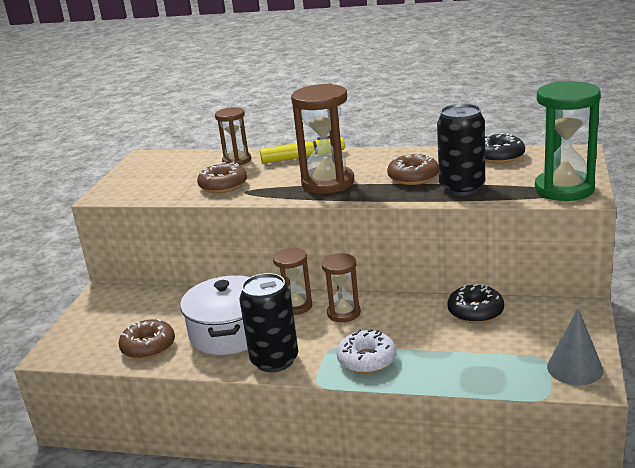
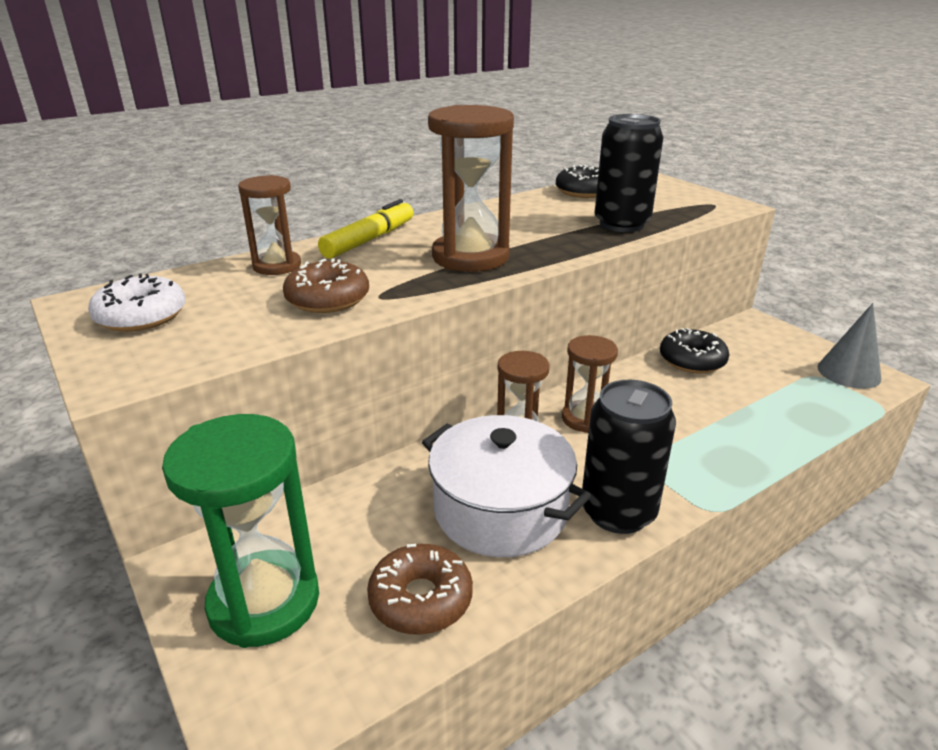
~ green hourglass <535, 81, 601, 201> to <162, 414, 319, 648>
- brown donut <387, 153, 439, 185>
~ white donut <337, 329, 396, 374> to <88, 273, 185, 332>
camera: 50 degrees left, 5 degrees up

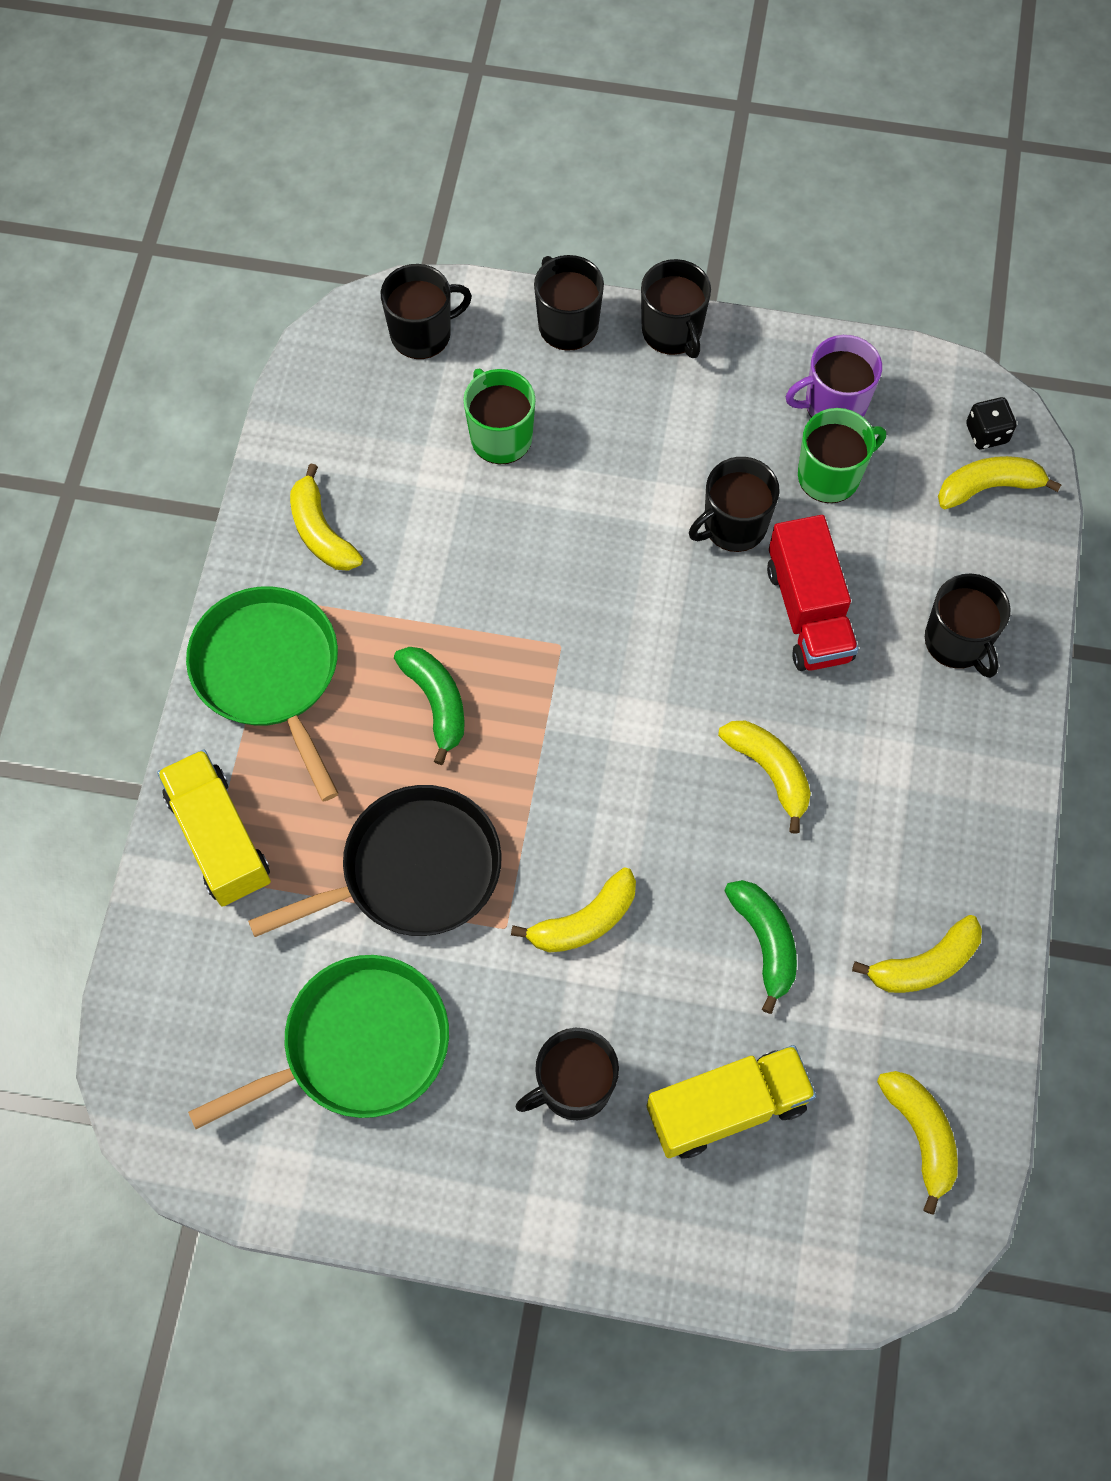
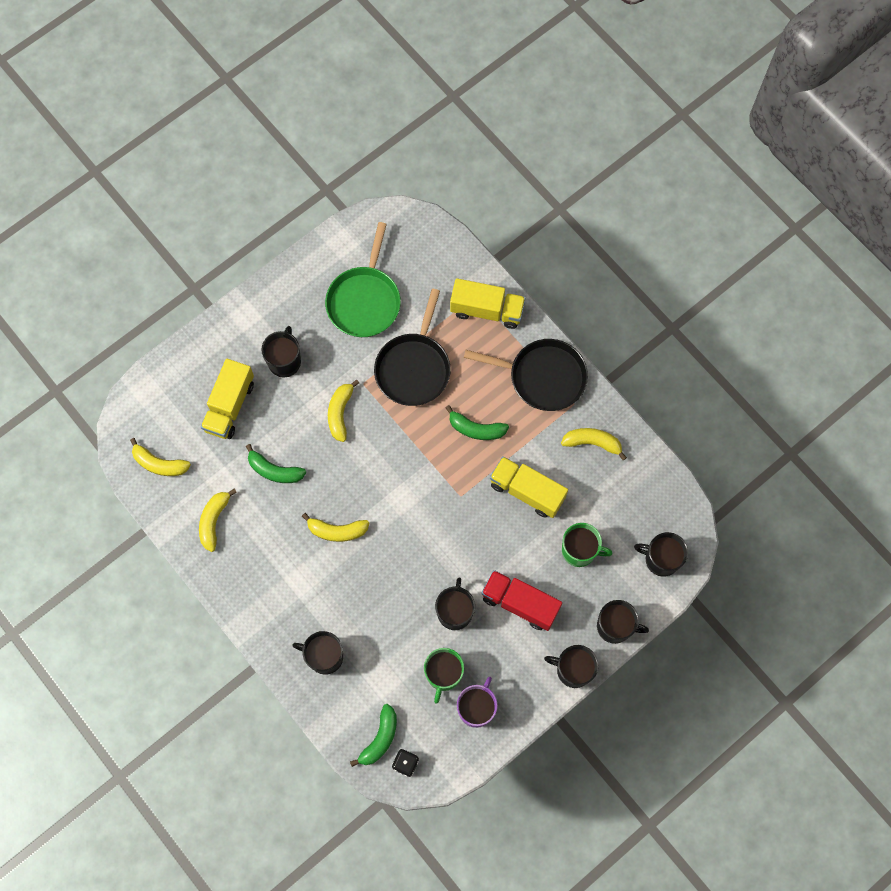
~ black mug <381, 264, 472, 359> = <634, 532, 688, 577> 90 degrees clockwise
~ yellow banana <938, 456, 1062, 509> to green banana <350, 704, 397, 767>
~ red truck <767, 515, 859, 671> to <481, 570, 562, 631>
~ green pan <186, 586, 339, 801> to black pan <464, 339, 588, 411>
+ yellow truck <490, 456, 568, 518>
camera: 130 degrees right, 5 degrees up

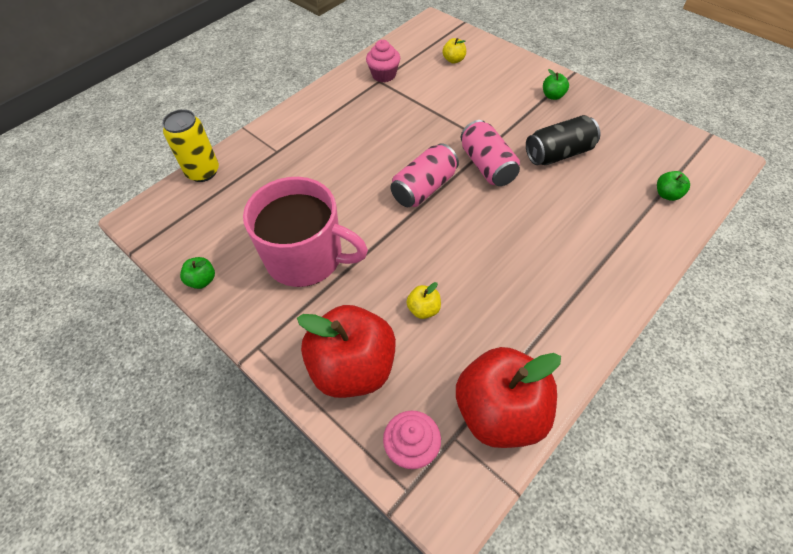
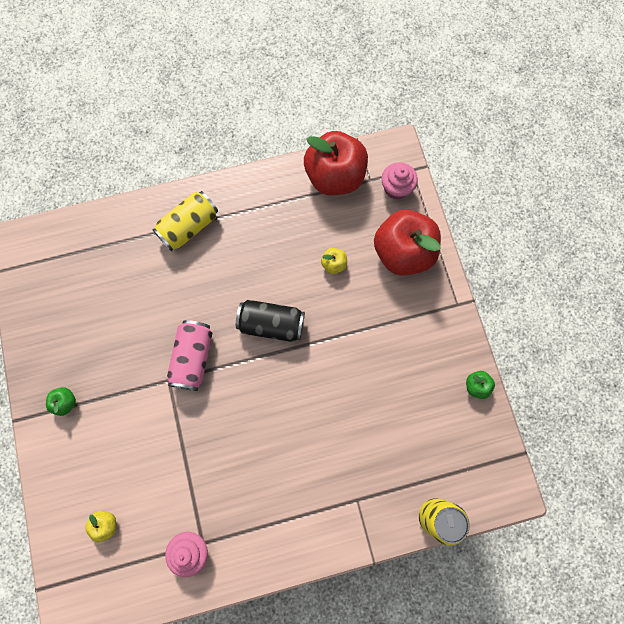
~ black can <526, 115, 600, 165> to <236, 300, 305, 342>
- pink can <390, 143, 459, 207>
- green apple <657, 171, 690, 201>
- pink mug <243, 177, 368, 287>
+ yellow can <152, 191, 218, 251>
camera: 150 degrees left, 20 degrees up

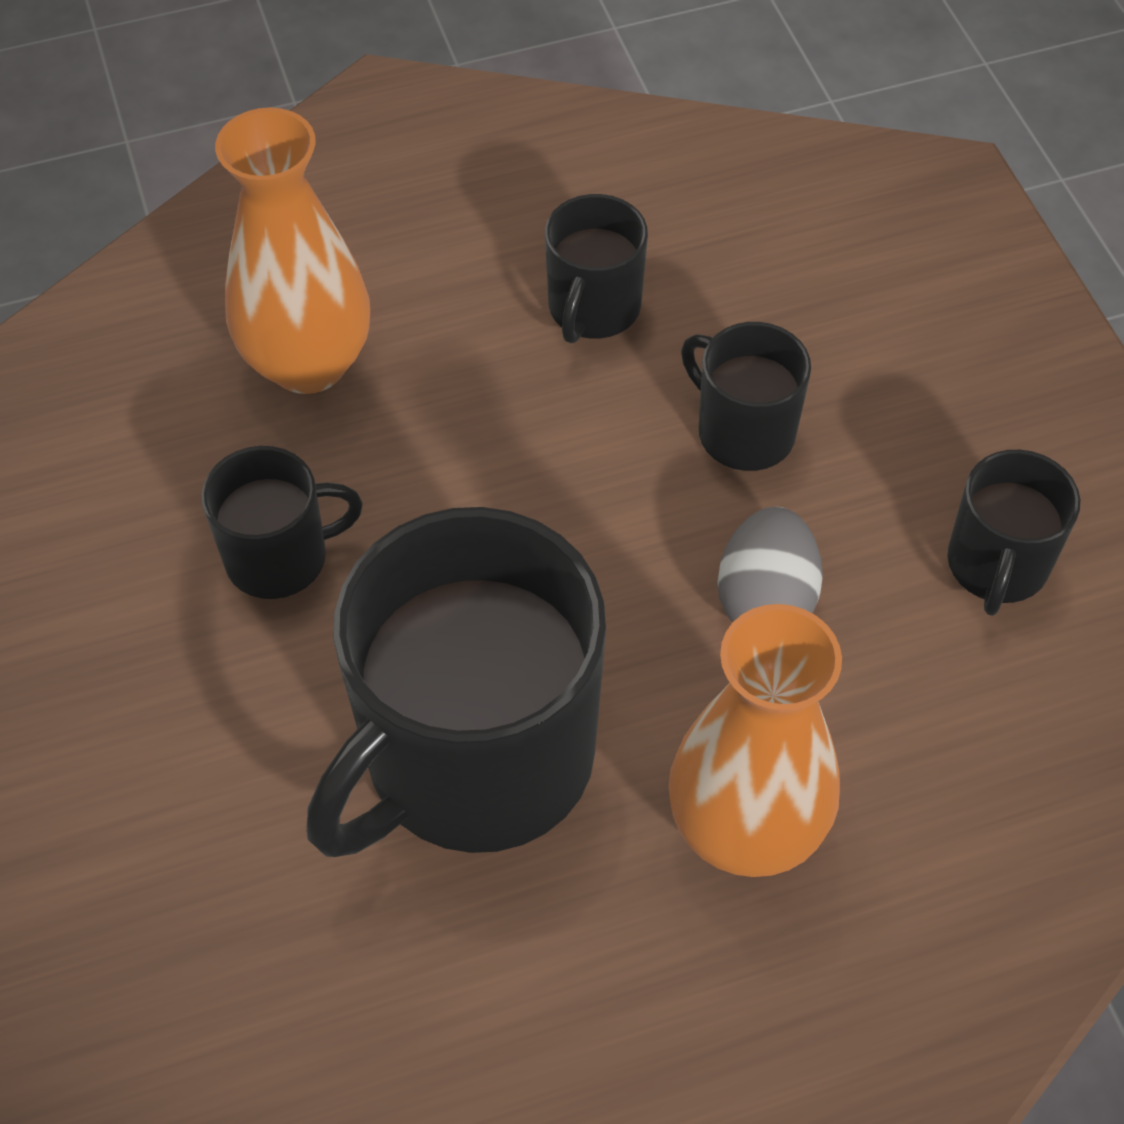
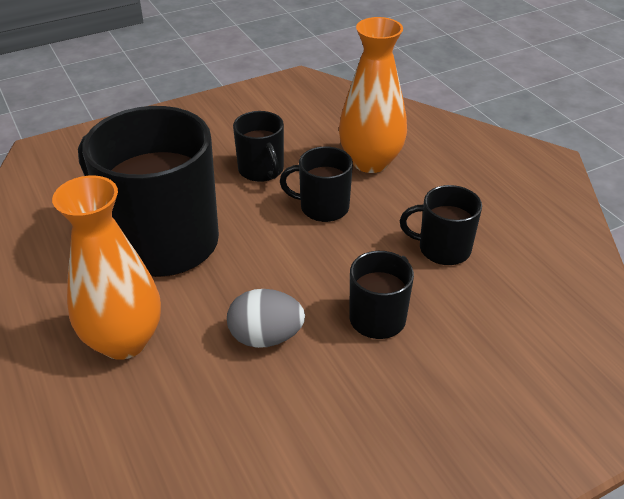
~ black mug <947, 450, 1080, 616> to <280, 147, 353, 222>
camera: 80 degrees right, 15 degrees down

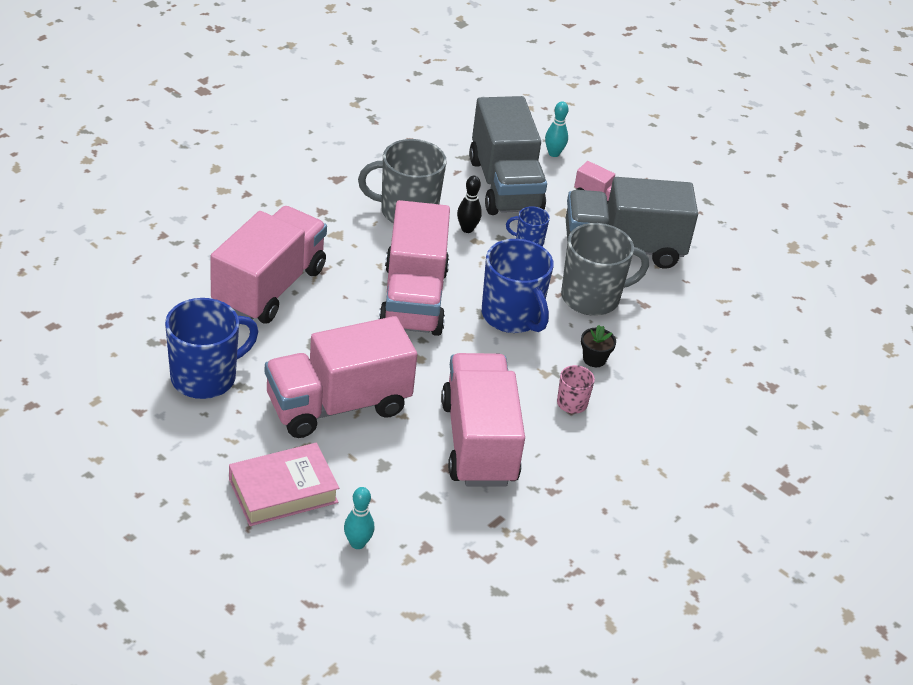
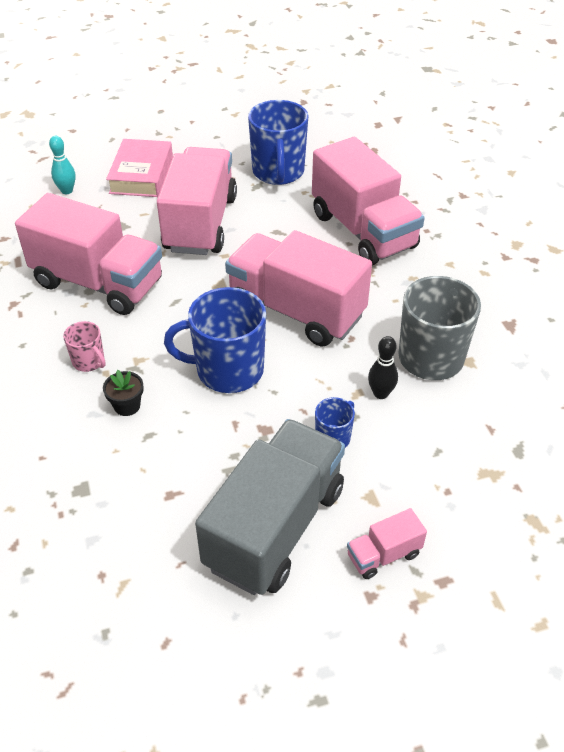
- grey truck <469, 96, 547, 215>
- turquoise bowling pin <545, 102, 568, 157>
- grey mug <561, 223, 649, 316>
camera: 125 degrees right, 5 degrees up

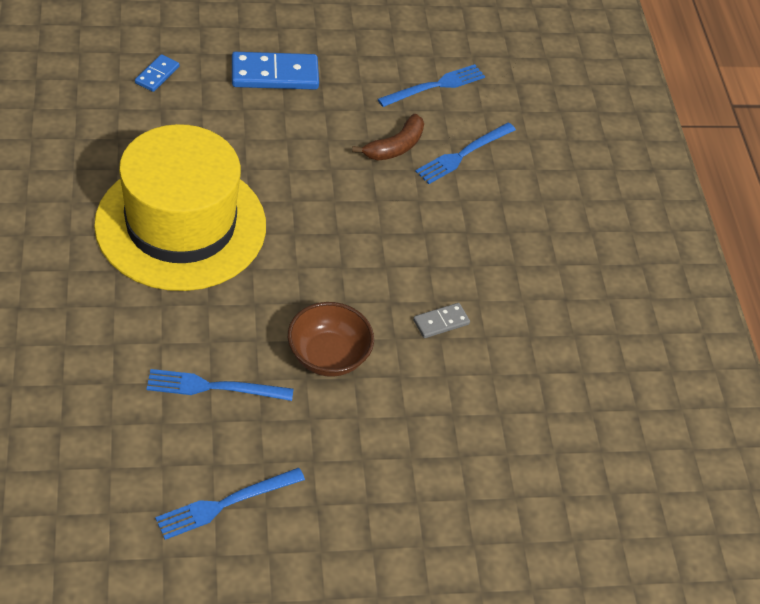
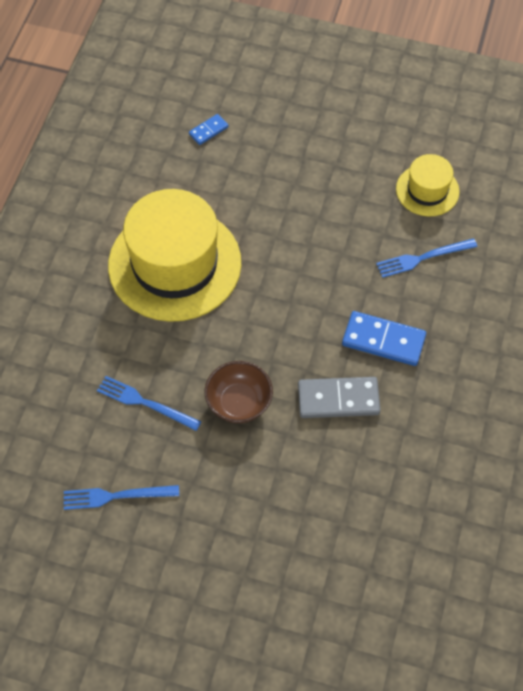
~ blue domino <232, 52, 319, 90> to <342, 311, 426, 366>
~ blue fork <378, 64, 485, 107> to yellow hat <396, 154, 460, 217>
- brown banana <352, 114, 424, 161>
~ grey domino <413, 303, 470, 338> = <298, 377, 381, 418> x1.88
camera: 30 degrees right, 10 degrees up

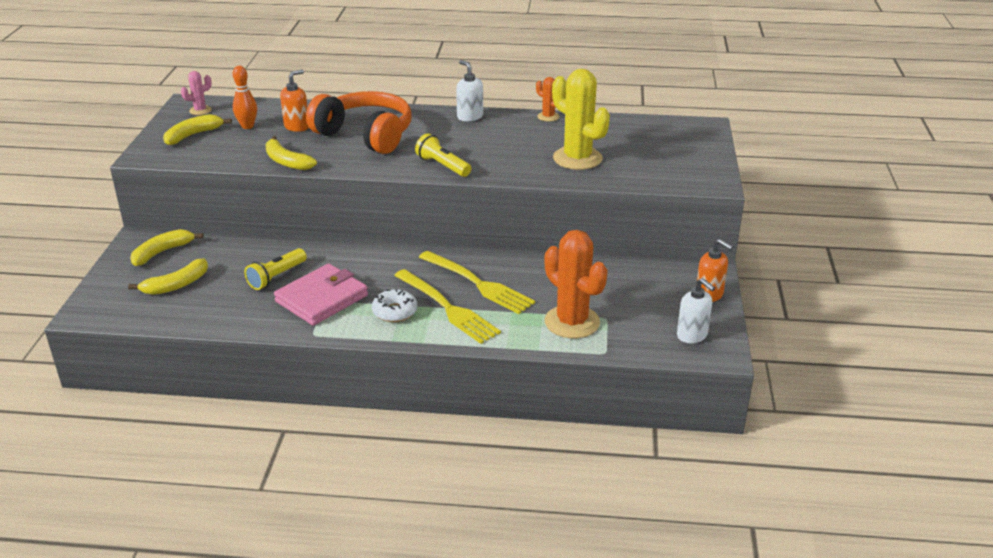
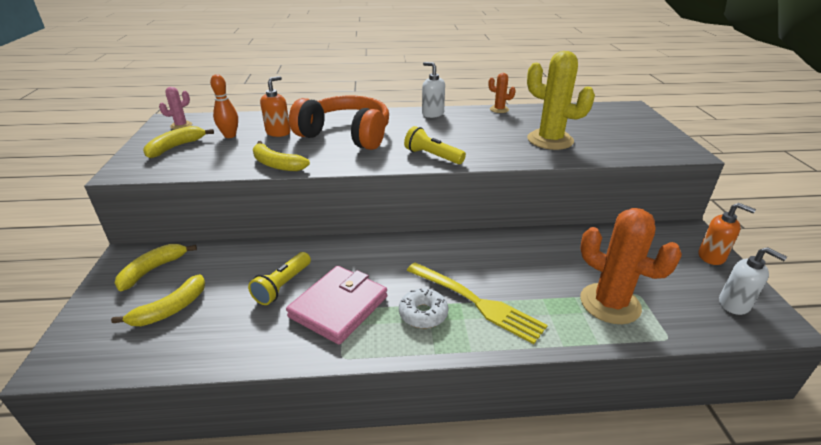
- yellow fork <419, 251, 535, 314>
camera: 10 degrees left, 0 degrees up

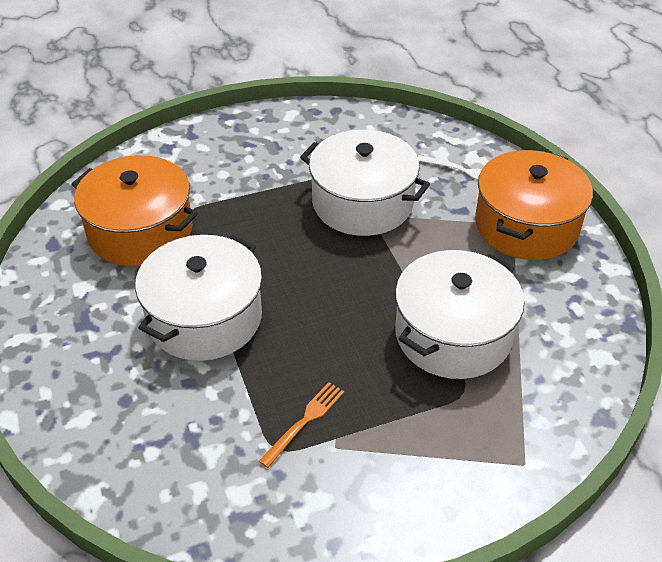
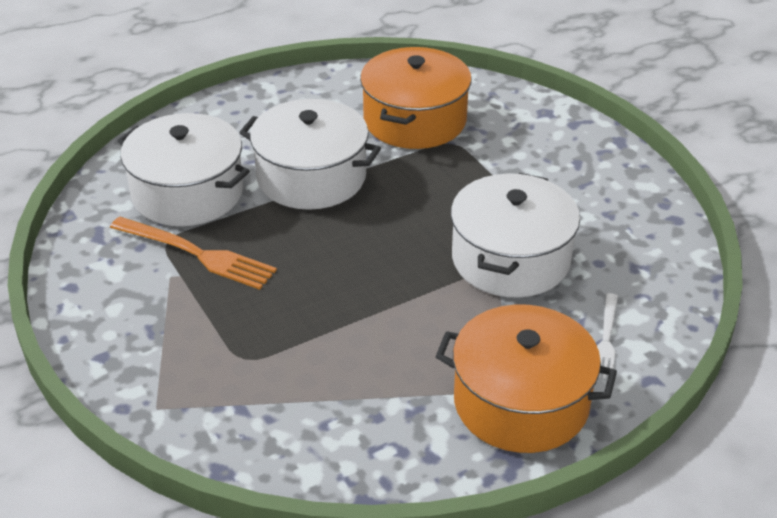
~ white pot <395, 250, 524, 379> to <118, 113, 250, 226>
~ orange fork <259, 382, 344, 468> = <110, 217, 277, 290> x1.69
camera: 80 degrees right, 5 degrees down

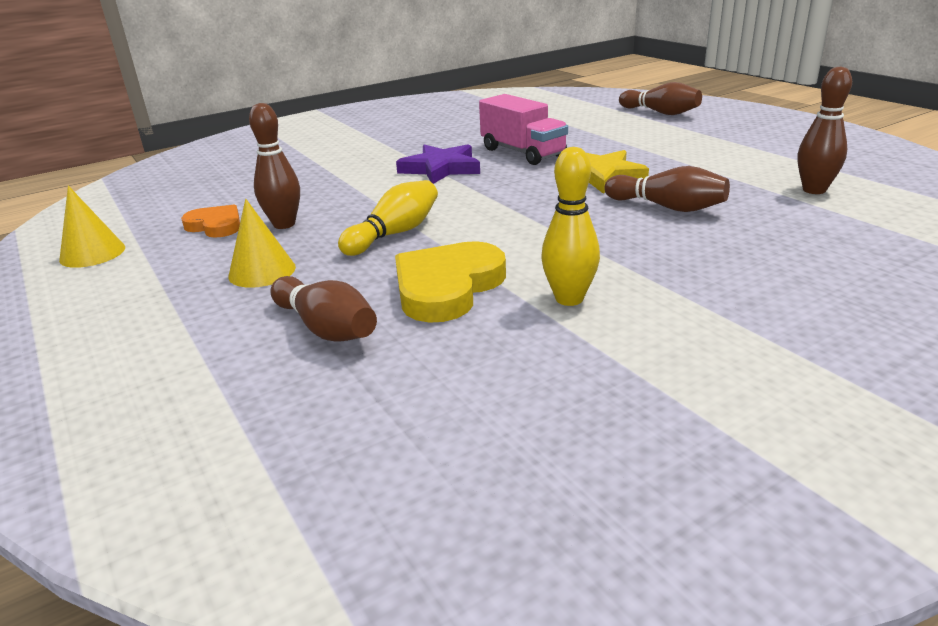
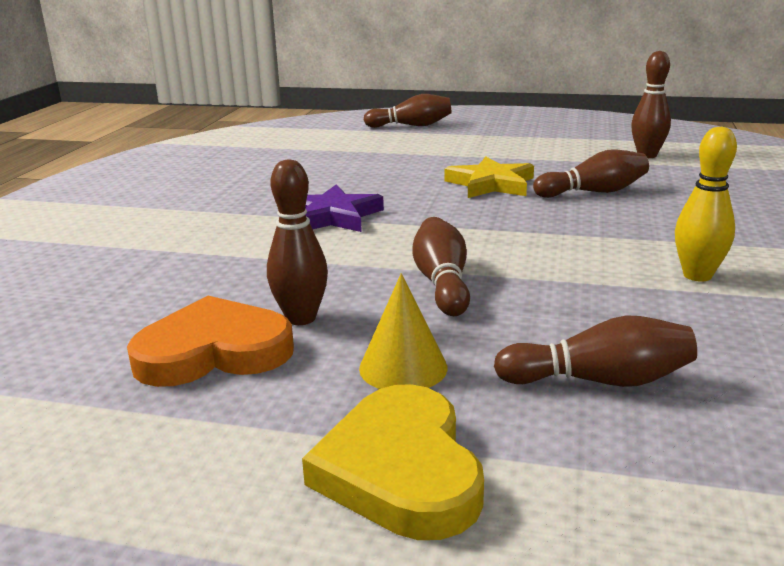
- pink truck <479, 94, 568, 165>
~ yellow bowling pin <338, 180, 438, 256> to brown bowling pin <412, 217, 470, 316>
- yellow cone <59, 186, 125, 268>
~ orange heart <181, 205, 240, 238> = <127, 296, 294, 387> x1.65
~ yellow heart <395, 241, 506, 323> to <302, 384, 484, 540>
camera: 45 degrees left, 5 degrees down

